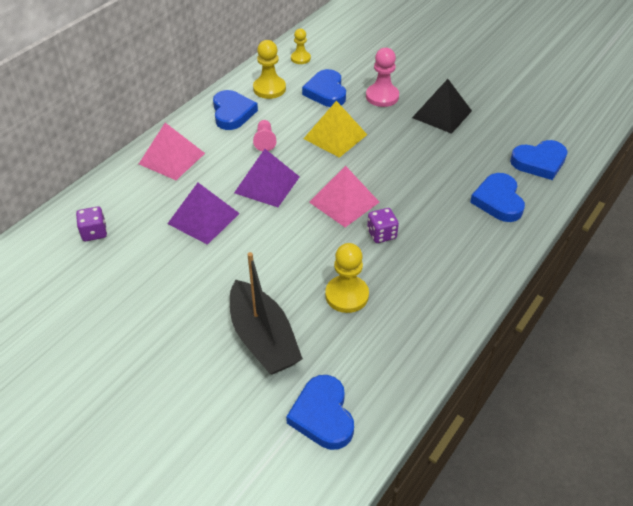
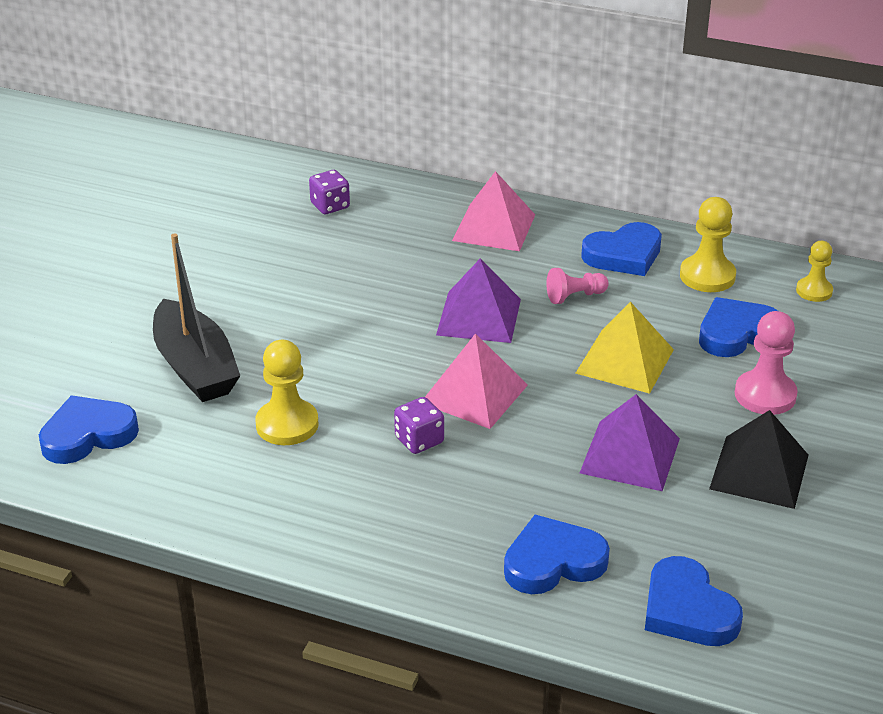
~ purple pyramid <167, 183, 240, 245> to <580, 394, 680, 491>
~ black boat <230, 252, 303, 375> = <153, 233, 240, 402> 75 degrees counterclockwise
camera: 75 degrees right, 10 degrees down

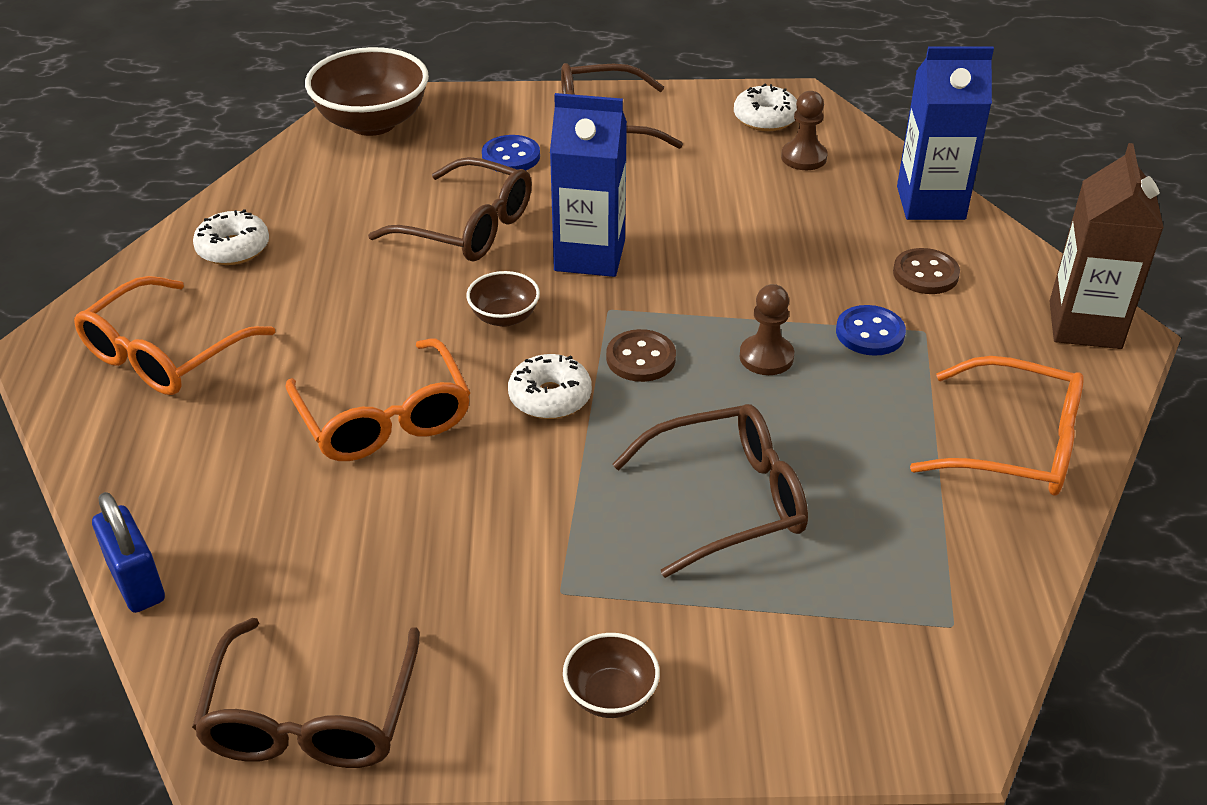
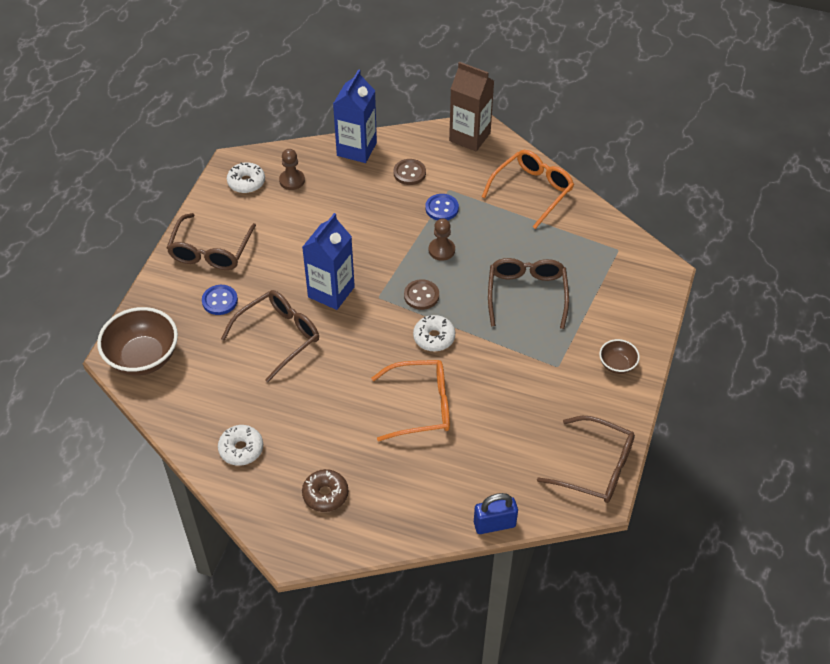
- brown bowl <466, 271, 540, 327>
~ orange glasses <74, 276, 275, 395> to brown donut <302, 469, 348, 512>
camera: 70 degrees left, 10 degrees up

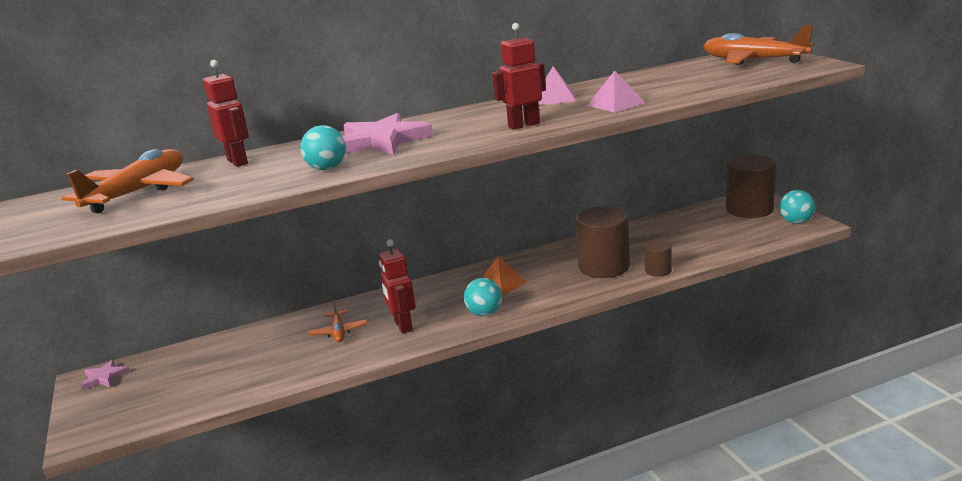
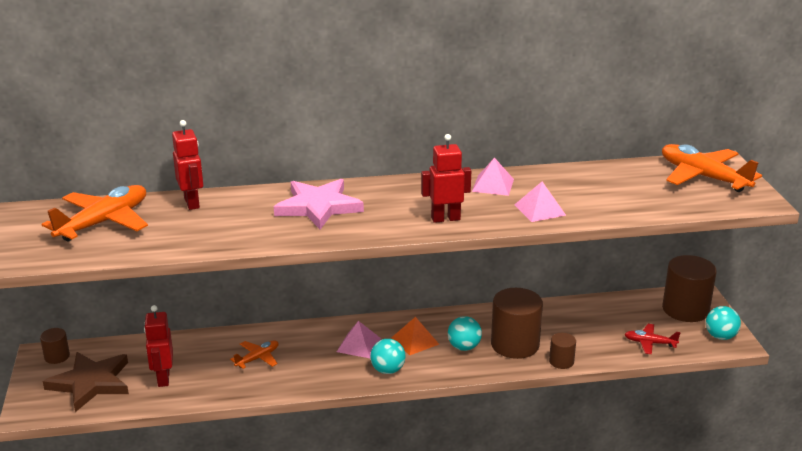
~ turquoise ball <301, 125, 346, 170> to <448, 316, 482, 351>
~ red robot <379, 239, 416, 334> to <144, 305, 173, 387>
~ orange plane <308, 300, 368, 342> = <230, 340, 278, 369> 135 degrees counterclockwise
~ pink star <81, 359, 130, 390> to brown cylinder <40, 328, 70, 364>
+ pink pyramid <337, 321, 381, 358>
+ red plane <624, 324, 681, 354>
+ brown star <43, 352, 129, 412>
camera: 10 degrees right, 5 degrees up

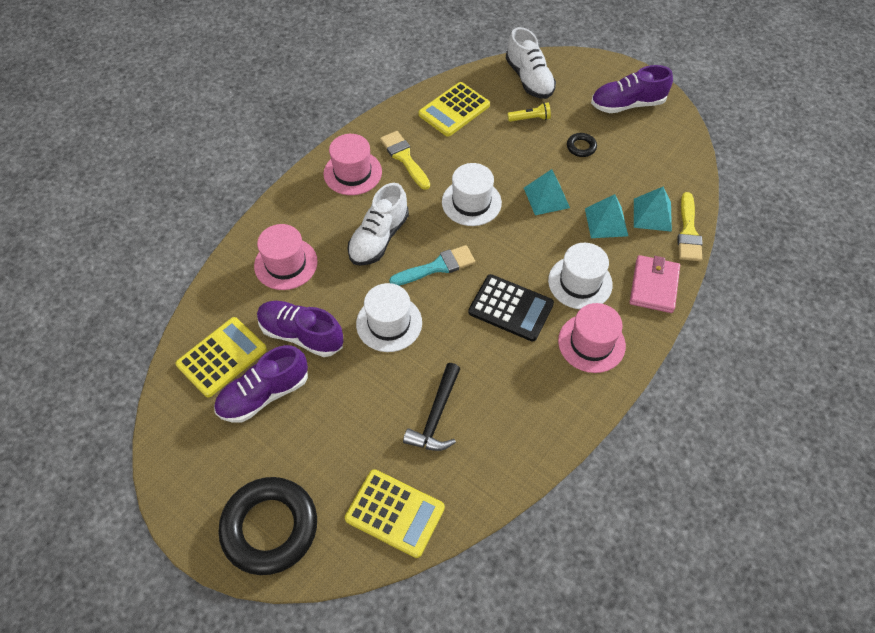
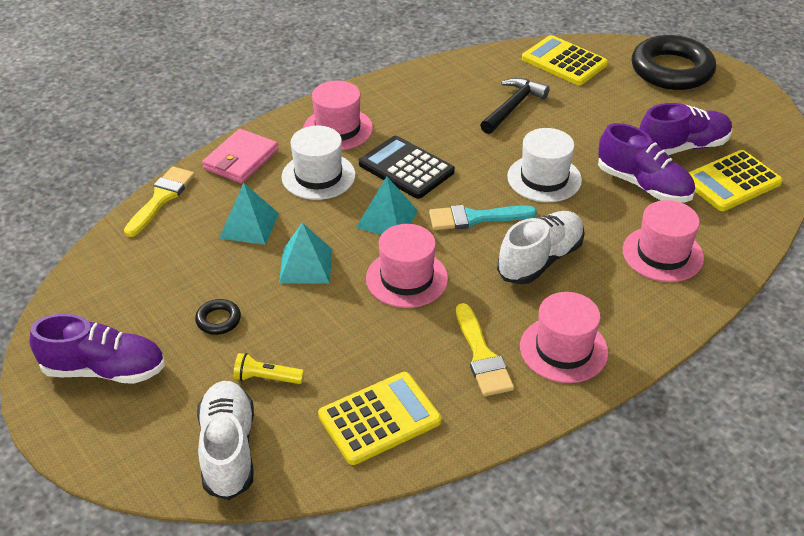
~ white hat <442, 163, 502, 226> to pink hat <366, 224, 448, 308>
~ turquoise pyramid <634, 187, 672, 232> to <356, 176, 418, 235>
camera: 165 degrees left, 15 degrees down

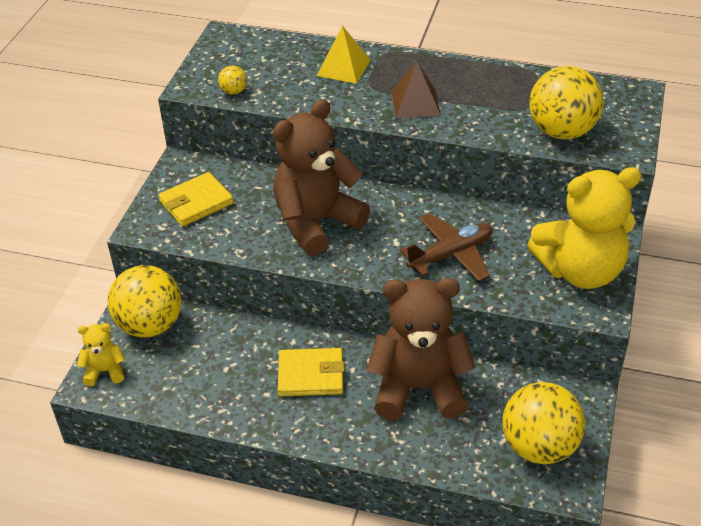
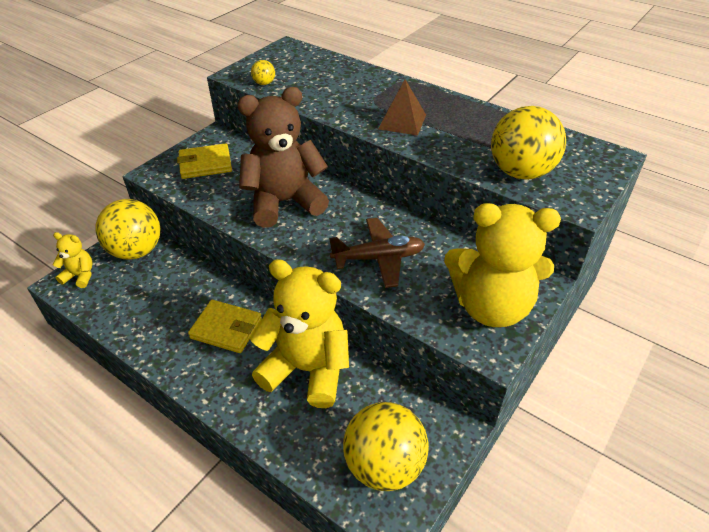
- yellow pyramid <317, 26, 371, 84>
~ brown teddy bear <366, 278, 476, 420> to yellow teddy bear <250, 259, 349, 408>
camera: 20 degrees right, 0 degrees up

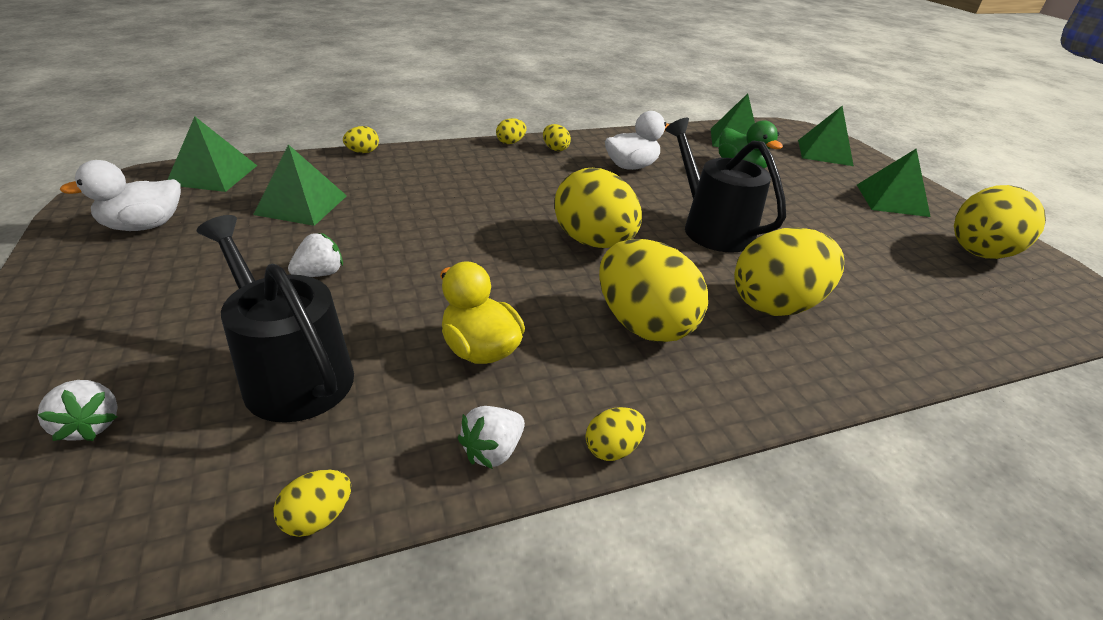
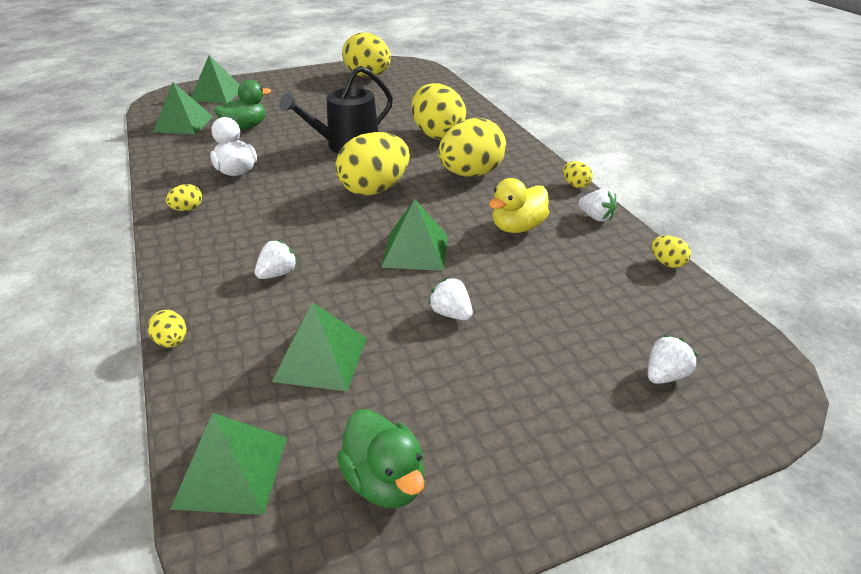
- yellow egg <496, 118, 526, 144>
~ green pyramid <857, 149, 931, 217> to <381, 199, 448, 271>
~ white duck <59, 160, 181, 231> to green duck <337, 409, 424, 508>
- black watering can <196, 215, 354, 423>
+ white strawberry <255, 240, 298, 279>
camera: 90 degrees left, 0 degrees up

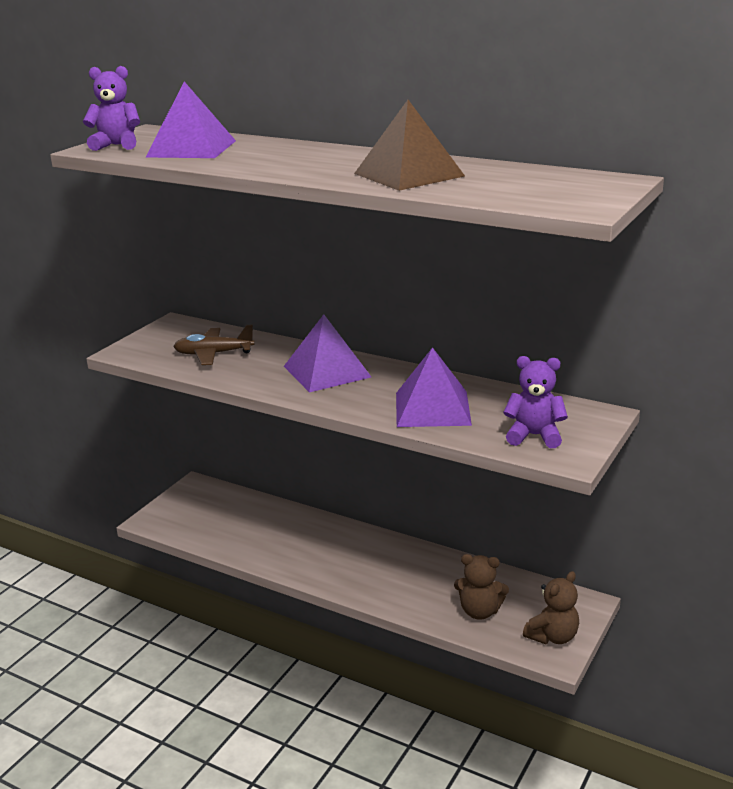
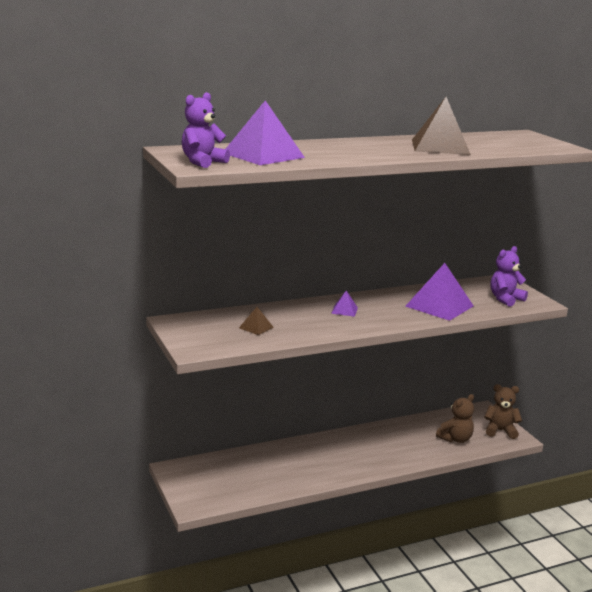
~ purple pyramid <284, 314, 371, 392> = <331, 291, 358, 317> x0.46
~ brown plane <173, 324, 255, 365> to brown pyramid <239, 307, 274, 335>
~ brown teddy bear <523, 571, 579, 644> = <484, 384, 522, 439> 75 degrees counterclockwise
camera: 55 degrees left, 5 degrees down

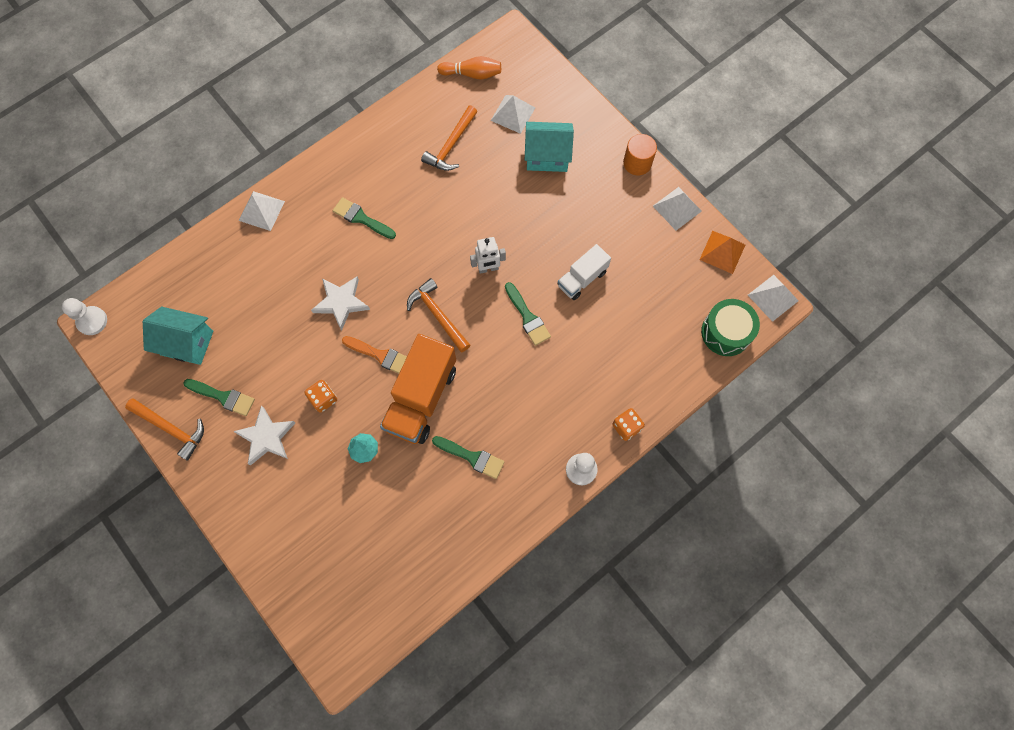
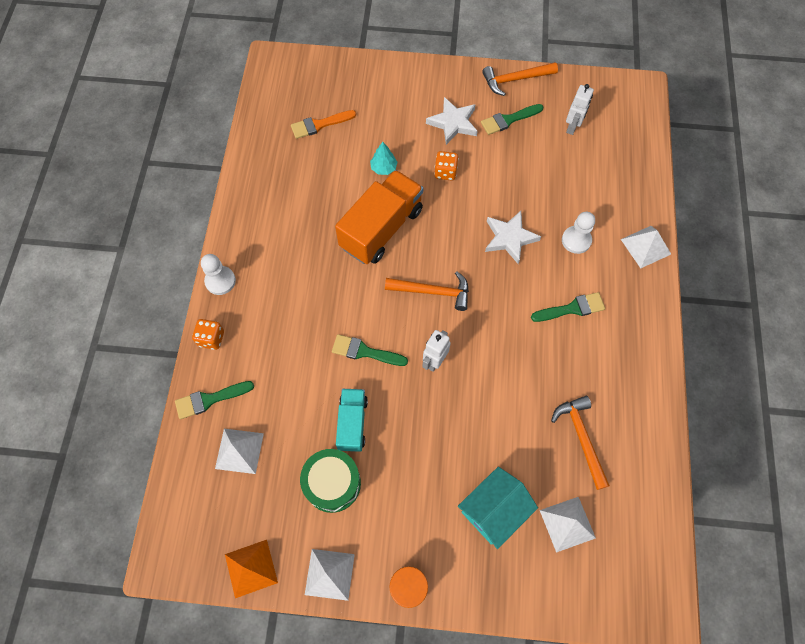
- orange bowling pin <437, 56, 501, 79>
~ white truck <558, 244, 611, 300> to turquoise truck <336, 389, 368, 452>
~ white pyramid <748, 275, 799, 322> to <215, 429, 264, 474>
~ white pawn <62, 298, 107, 335> to <562, 212, 595, 254>
~ green drum <701, 299, 760, 356> to <300, 449, 361, 513>
~ turquoise house <143, 307, 213, 365> to white robot <566, 84, 594, 135>
~ orange truck <380, 334, 456, 444> = <335, 170, 424, 264> 60 degrees clockwise
~ orange brush <342, 336, 407, 374> to <291, 110, 356, 139>
~ green brush <432, 436, 504, 479> to <175, 381, 254, 419>
camera: 135 degrees right, 5 degrees down

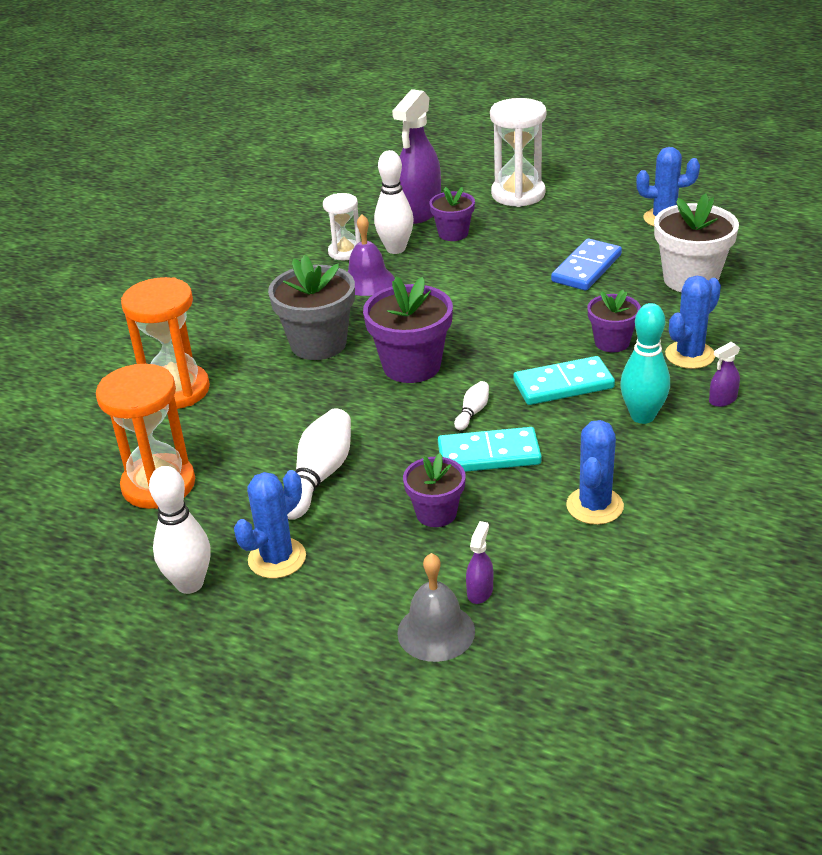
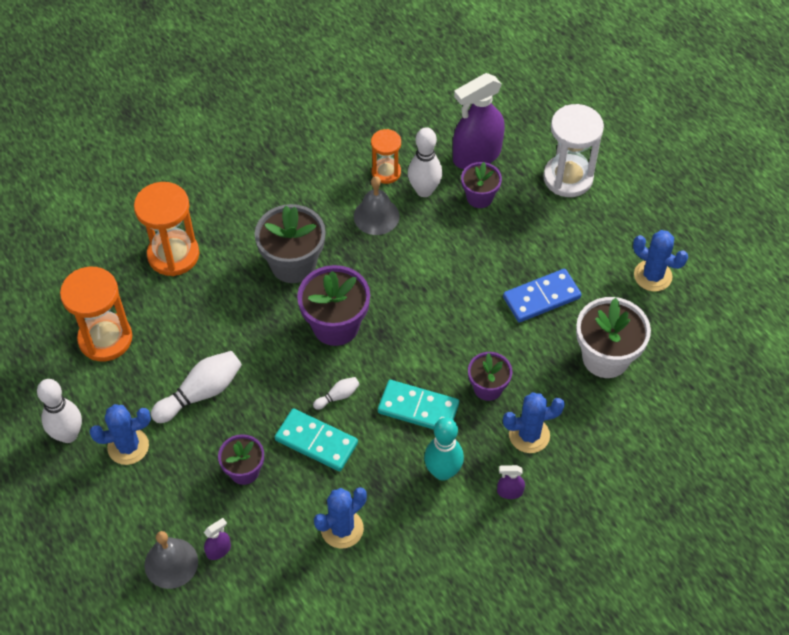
~ white hourglass <323, 193, 361, 260> to orange hourglass <371, 129, 401, 184>
~ purple bell <348, 215, 395, 296> to grey bell <354, 176, 399, 235>
camera: 30 degrees right, 20 degrees up

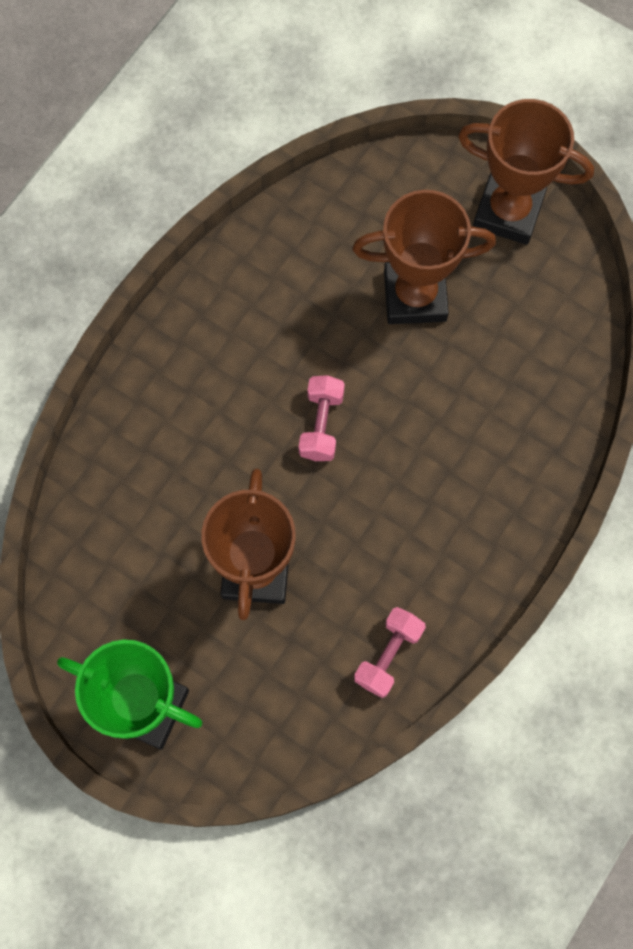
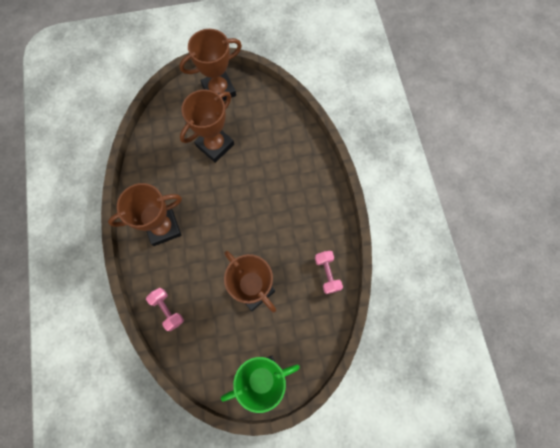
~ pink dumbbell <298, 375, 345, 461> to <146, 288, 184, 331>
+ brown trophy <108, 183, 182, 246>
camera: 45 degrees left, 0 degrees up

